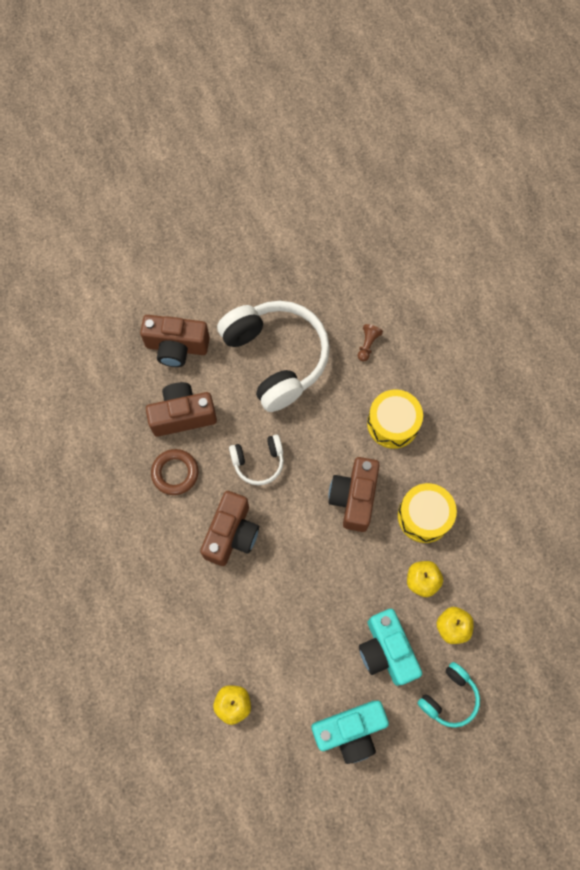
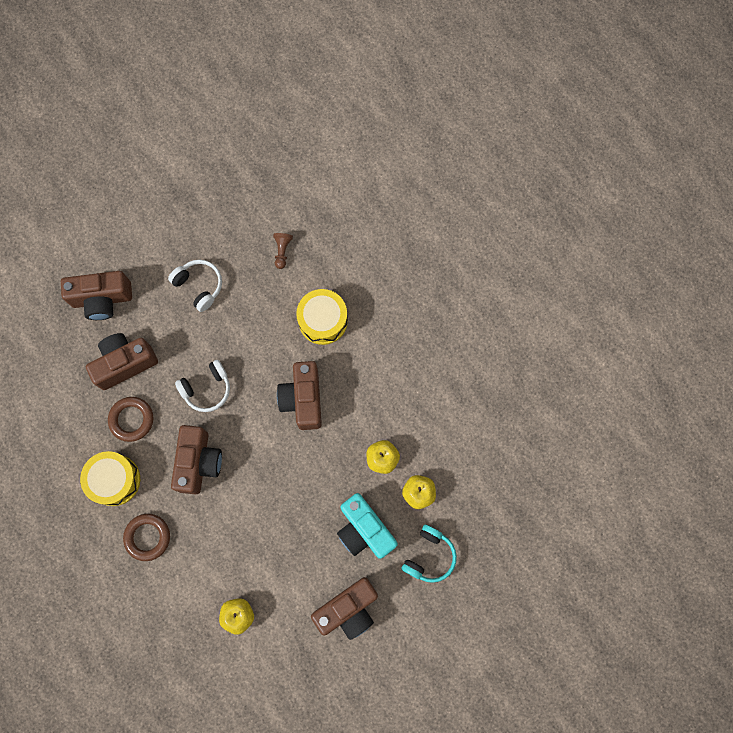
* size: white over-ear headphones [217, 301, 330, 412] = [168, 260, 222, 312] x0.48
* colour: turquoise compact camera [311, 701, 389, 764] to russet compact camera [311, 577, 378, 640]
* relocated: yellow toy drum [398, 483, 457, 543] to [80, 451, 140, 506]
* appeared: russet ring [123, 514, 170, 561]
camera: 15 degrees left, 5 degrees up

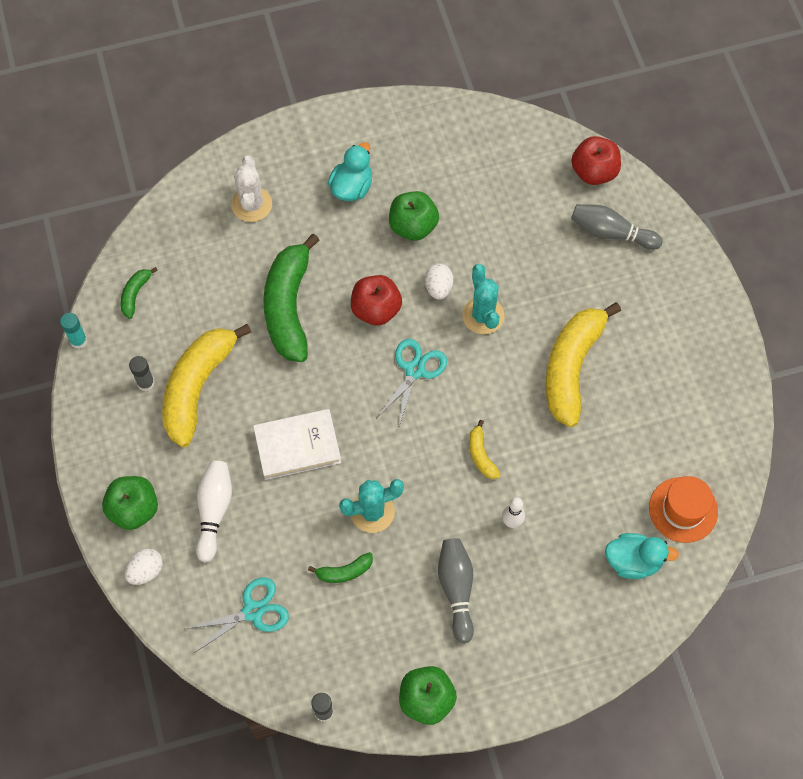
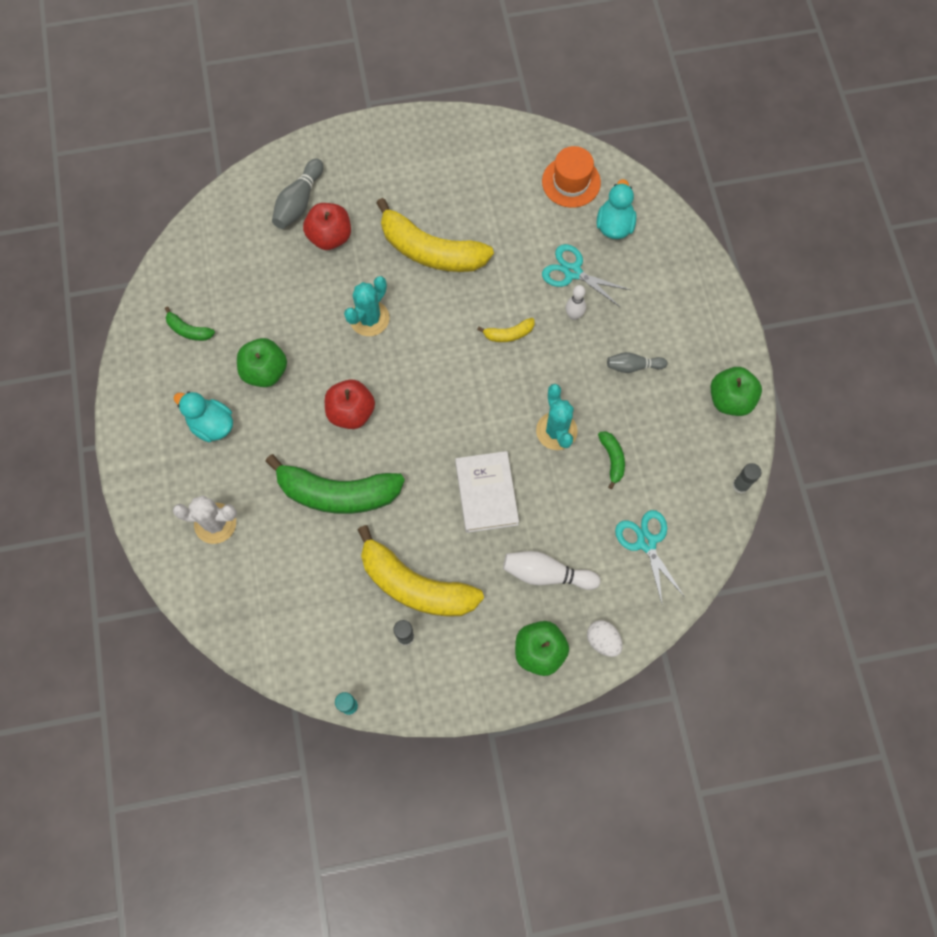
* relocated: green toy banana [120, 267, 158, 319] to [165, 307, 215, 341]
* relocated: turquoise scissors [377, 339, 447, 429] to [542, 244, 630, 307]
* missing: white toy egg [425, 263, 453, 299]
* size: gray skittle [438, 538, 474, 644] = [607, 352, 667, 373] x0.66
* spun: turquoise prickly plant [462, 264, 505, 334] = [344, 276, 390, 336] 45 degrees counterclockwise
* relocated: scarlet toy apple [571, 136, 621, 185] to [303, 203, 351, 250]
camera: 85 degrees left, 5 degrees up

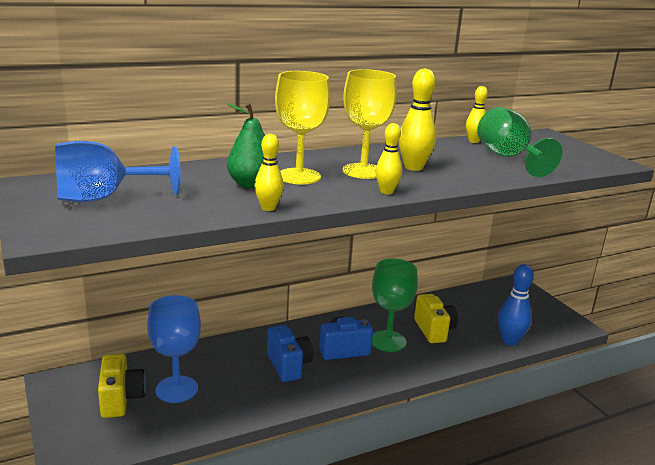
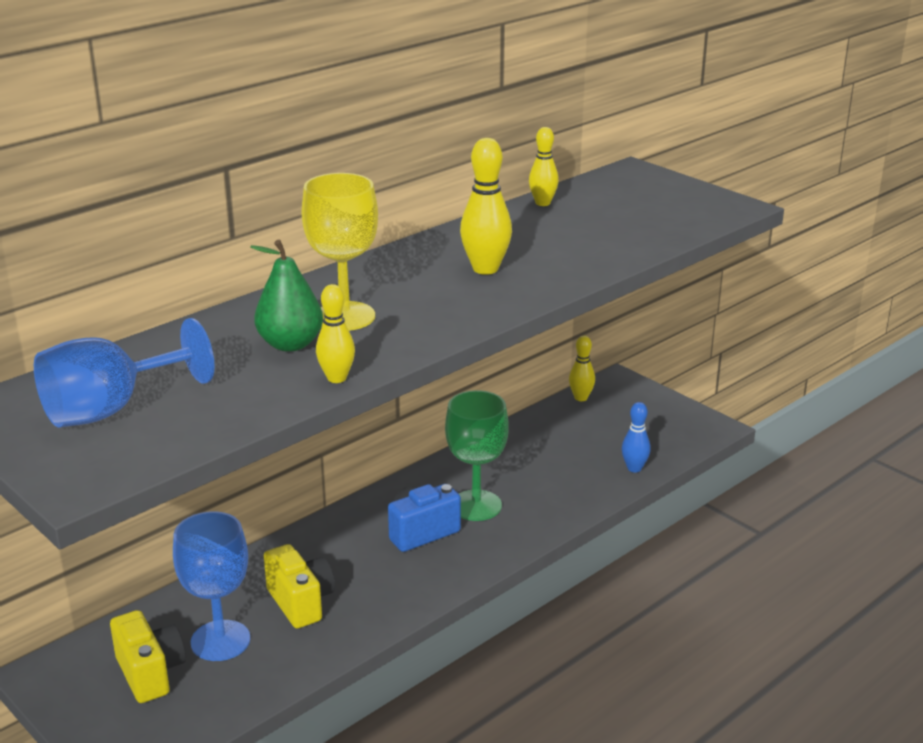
* missing: blue compact camera [267, 325, 313, 382]
* missing: yellow chalice [343, 69, 397, 179]
* relocated: yellow skittle [376, 123, 402, 194] to [569, 336, 595, 401]
* relocated: yellow compact camera [414, 294, 458, 343] to [264, 544, 335, 628]
* missing: green chalice [477, 107, 562, 177]
* size: blue skittle [498, 264, 534, 346] = [622, 402, 651, 472] x0.65
camera: 15 degrees left, 5 degrees up

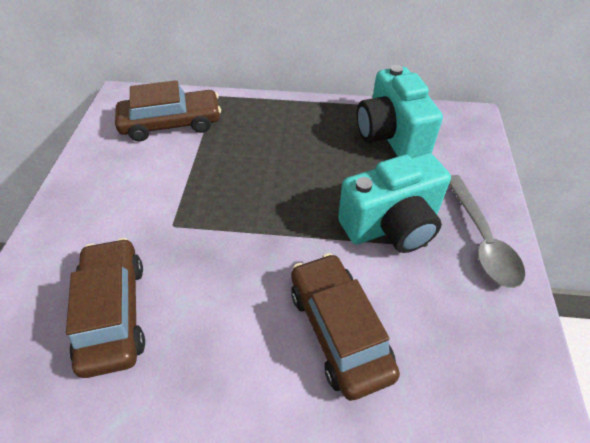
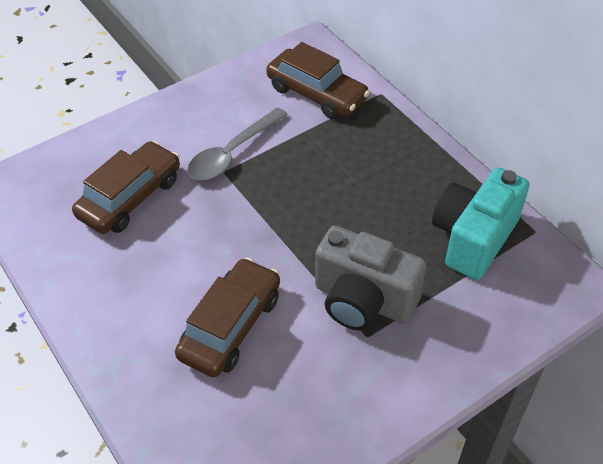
* colour: turquoise compact camera [338, 153, 451, 253] to gray compact camera [315, 225, 427, 331]
* relocated: gray tablespoon [449, 175, 525, 288] to [187, 107, 288, 180]
camera: 50 degrees right, 0 degrees up

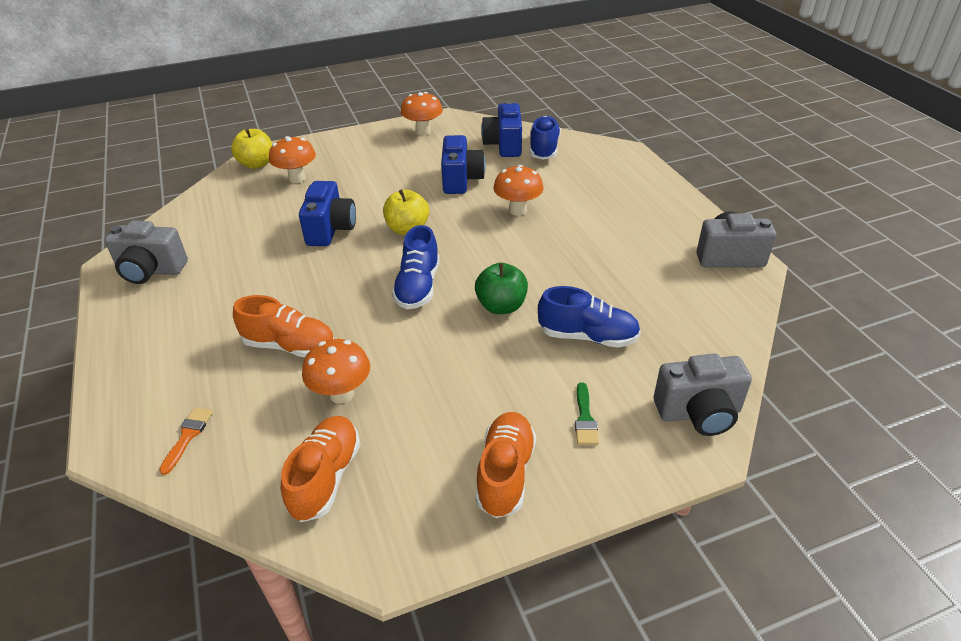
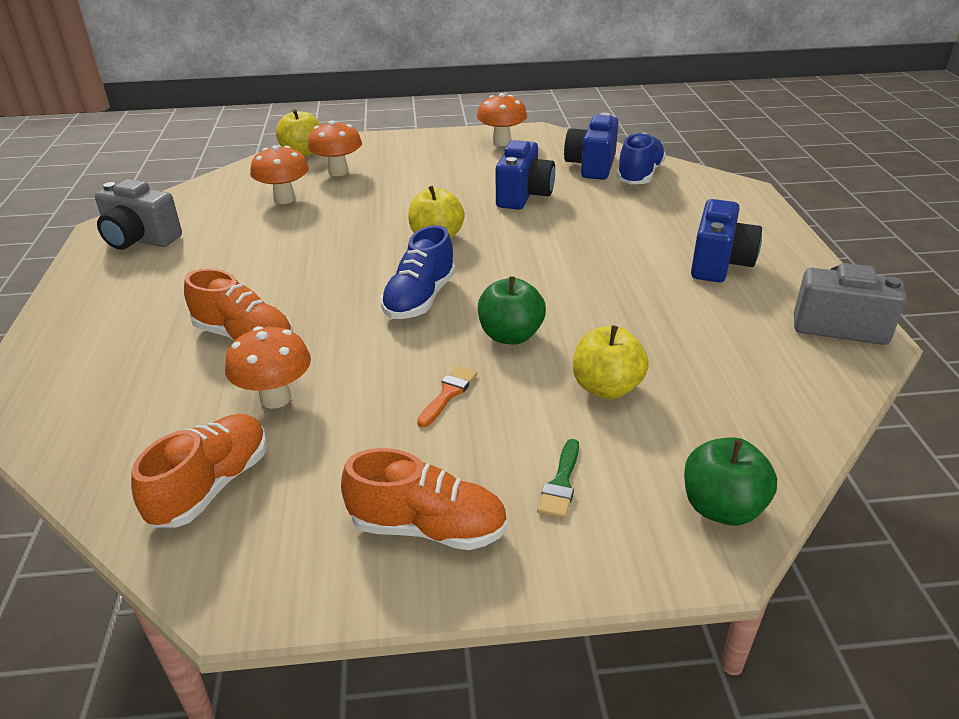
* relocated: orange brush [159, 407, 213, 475] to [417, 365, 478, 428]
* relocated: blue compact camera [299, 181, 356, 246] to [691, 199, 762, 282]
* spun: orange sneaker [475, 412, 536, 518] = [341, 448, 508, 550] 75 degrees clockwise
* relocated: orange fungus [494, 165, 544, 216] to [250, 145, 309, 204]
* exchanged: blue sneaker [538, 286, 641, 348] to yellow toy apple [573, 325, 649, 399]
* exchanged: gray compact camera [654, 354, 752, 436] to green toy apple [684, 437, 777, 525]
camera: 15 degrees right, 5 degrees down

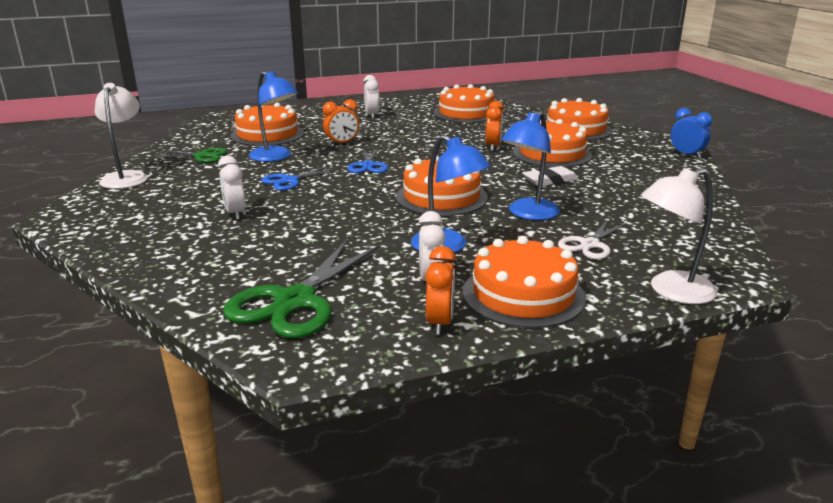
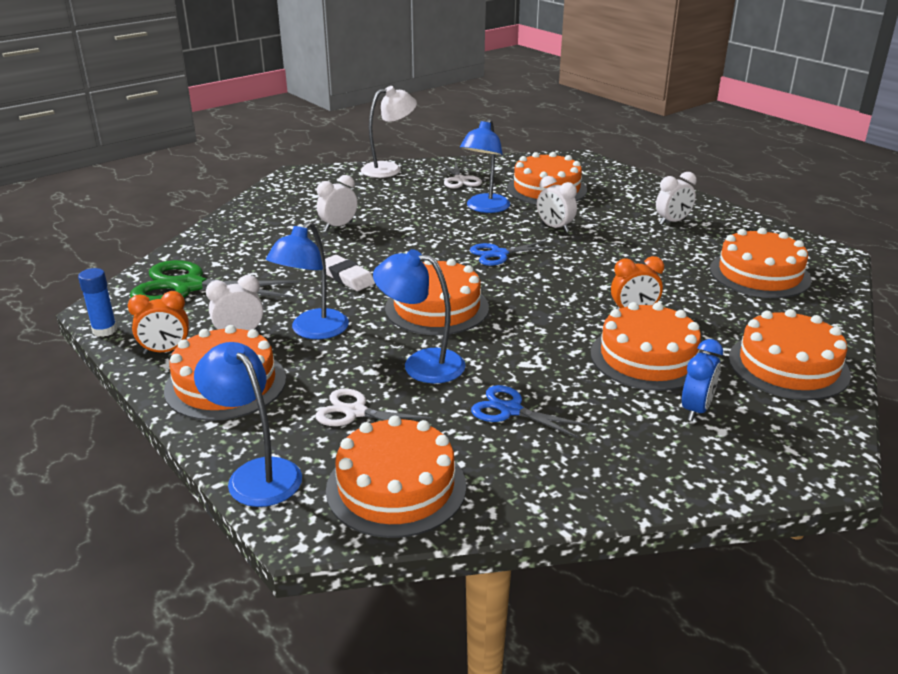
* colour: green scissors [151, 148, 227, 163] to white scissors [441, 161, 482, 189]
* relocated: blue scissors [261, 165, 339, 190] to [471, 385, 588, 438]
* colour: orange alarm clock [323, 99, 359, 146] to white alarm clock [537, 176, 577, 232]
* relocated: white gum eraser [522, 166, 578, 186] to [325, 255, 375, 291]
* colour: white lamp [641, 168, 718, 304] to blue lamp [194, 342, 302, 507]
* relocated: blue alarm clock [671, 108, 713, 158] to [682, 339, 723, 421]
* appeared: blue glue stick [78, 268, 117, 337]
* appeared: orange cake [326, 416, 466, 538]
camera: 70 degrees right, 5 degrees up

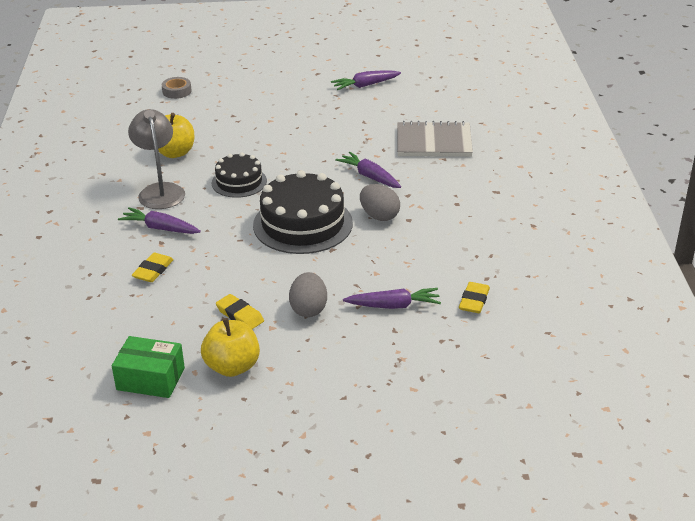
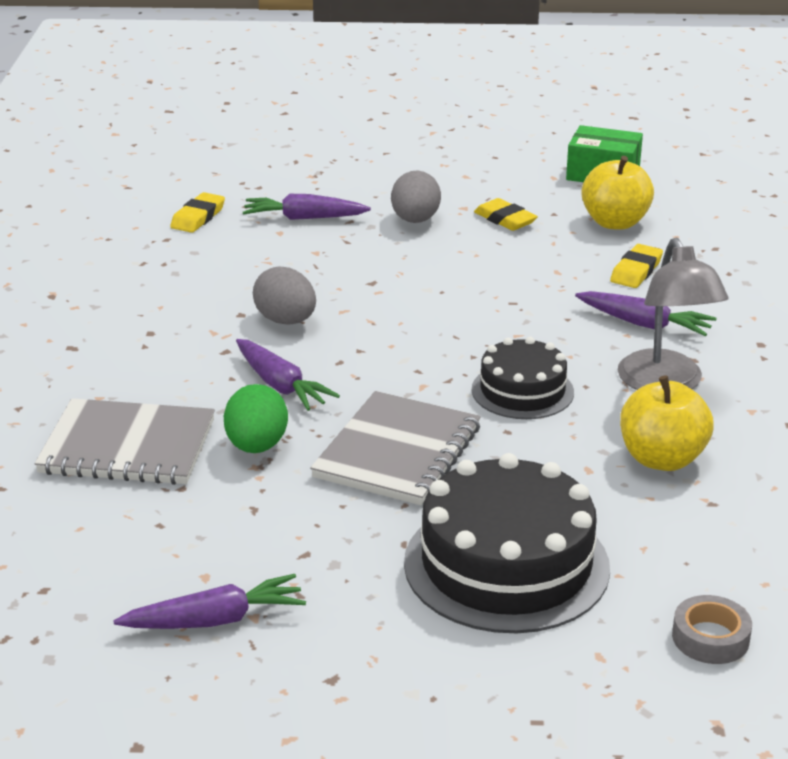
* relocated: yellow toy apple [201, 318, 260, 377] to [581, 156, 654, 230]
* relocated: jet-black cake [253, 170, 353, 254] to [404, 453, 610, 633]
* appeared: green toy egg [224, 384, 288, 453]
* appeared: gray notebook [310, 391, 481, 505]
camera: 175 degrees left, 5 degrees down

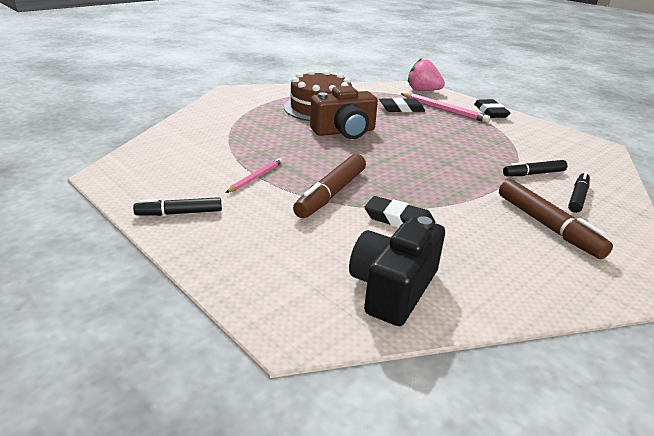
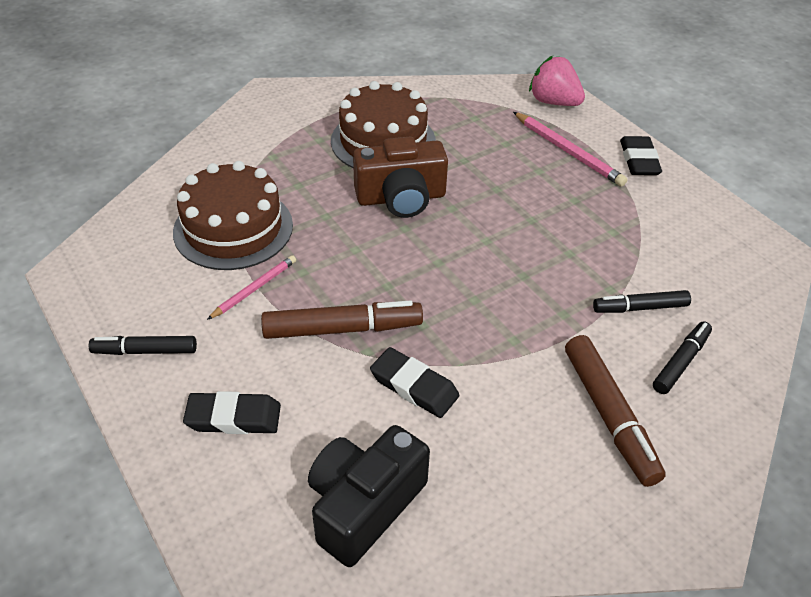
* spun: russet marker [293, 154, 366, 218] = [261, 301, 423, 339] 135 degrees counterclockwise
* relocated: jet-black gum eraser [379, 98, 425, 112] to [183, 391, 281, 434]
* appeared: russet cake [173, 161, 293, 270]
camera: 10 degrees right, 15 degrees up

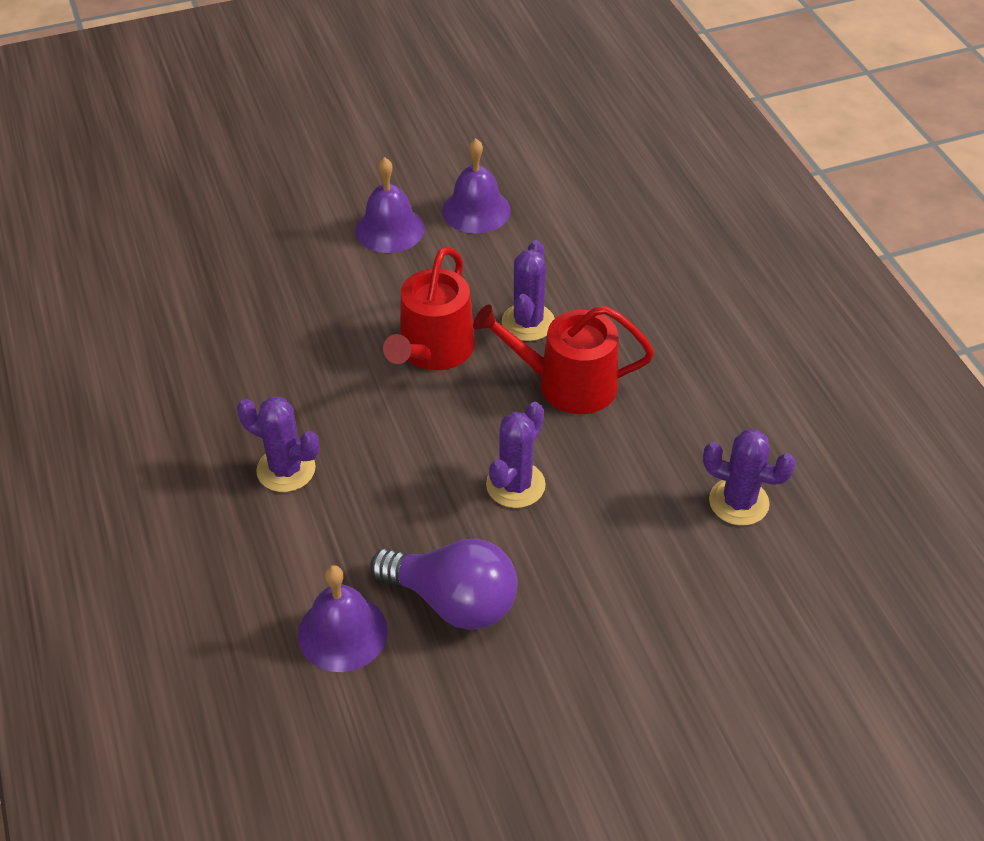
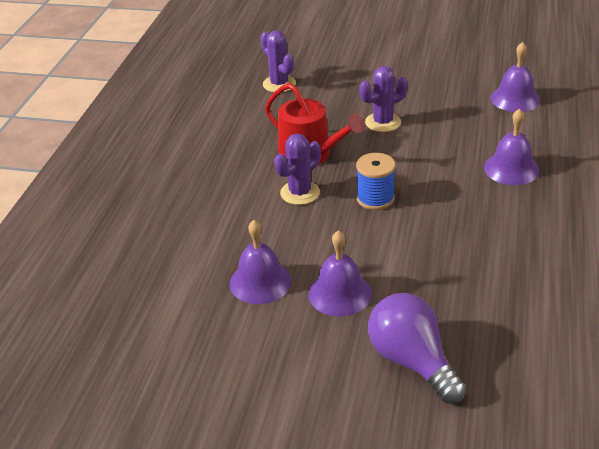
* exchanged: royal purple prickly plant [237, 397, 320, 492] to royal purple school bell [484, 108, 539, 185]
* relocated: royal purple bulb [370, 538, 517, 630] to [368, 293, 466, 403]
* exchanged: scarlet watering can [383, 247, 475, 370] to blue reel of thread [356, 153, 396, 210]
camera: 145 degrees left, 10 degrees down

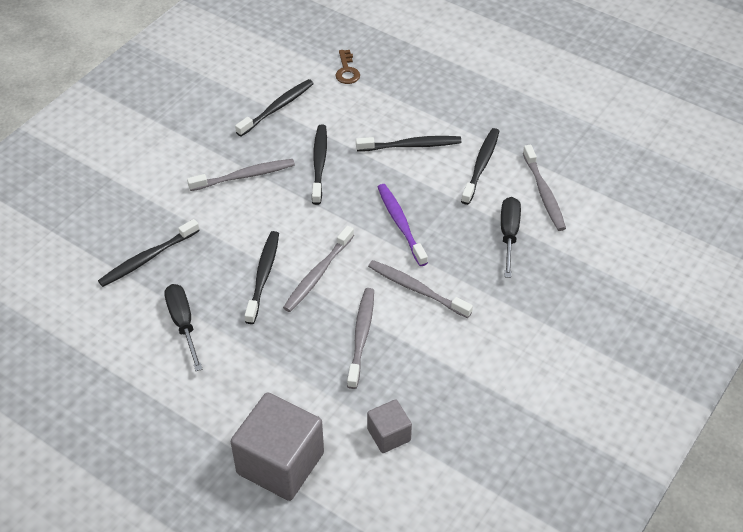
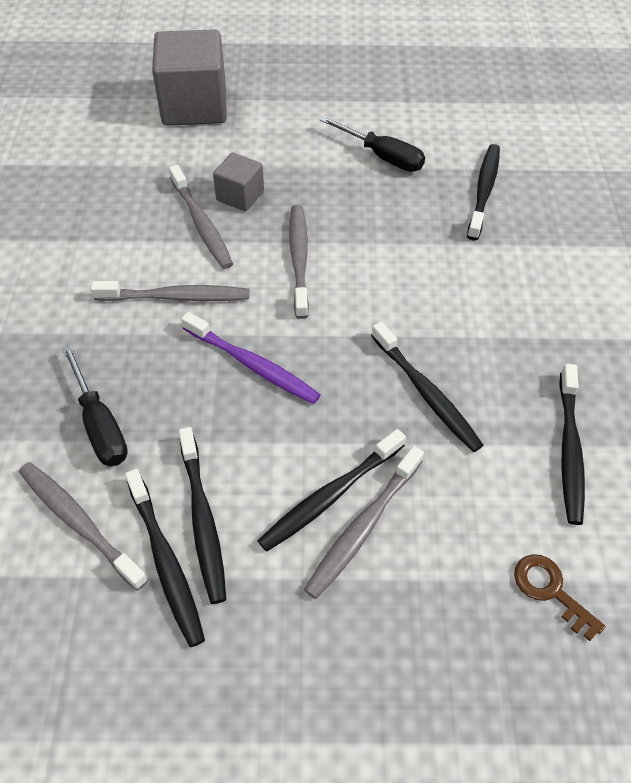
* relocated: gray toothbrush [187, 159, 295, 191] to [304, 446, 424, 599]
* relocated: jet-black toothbrush [245, 231, 279, 324] to [125, 469, 205, 647]
* relocated: gray cube [367, 399, 412, 453] to [213, 152, 264, 212]
camera: 145 degrees right, 5 degrees up

